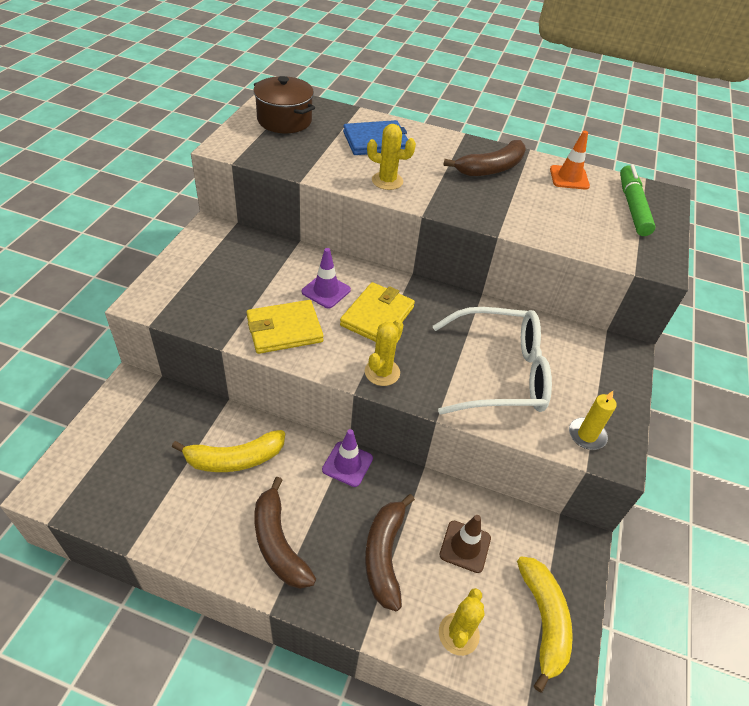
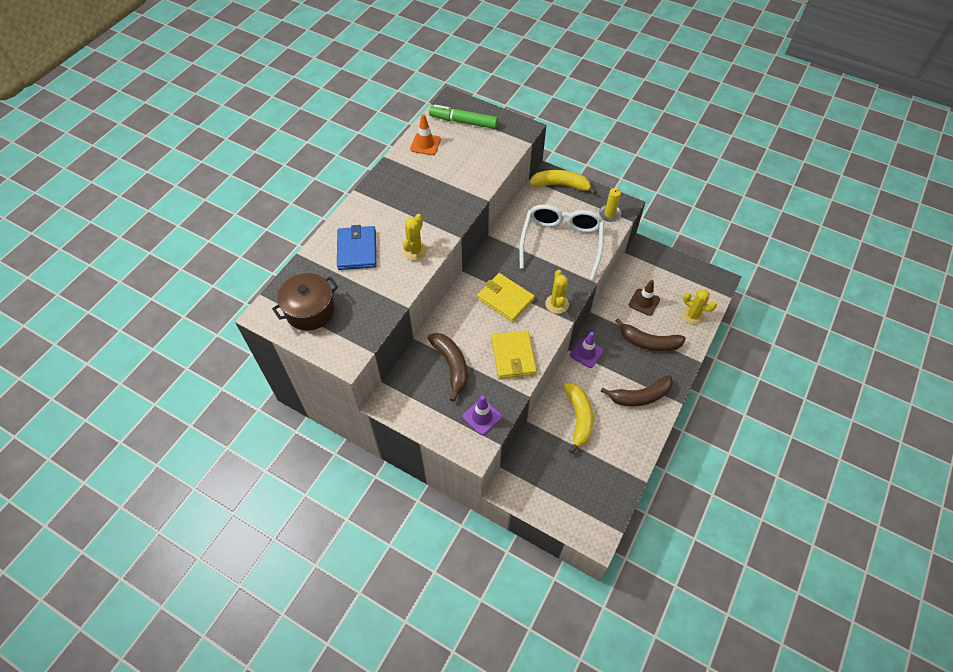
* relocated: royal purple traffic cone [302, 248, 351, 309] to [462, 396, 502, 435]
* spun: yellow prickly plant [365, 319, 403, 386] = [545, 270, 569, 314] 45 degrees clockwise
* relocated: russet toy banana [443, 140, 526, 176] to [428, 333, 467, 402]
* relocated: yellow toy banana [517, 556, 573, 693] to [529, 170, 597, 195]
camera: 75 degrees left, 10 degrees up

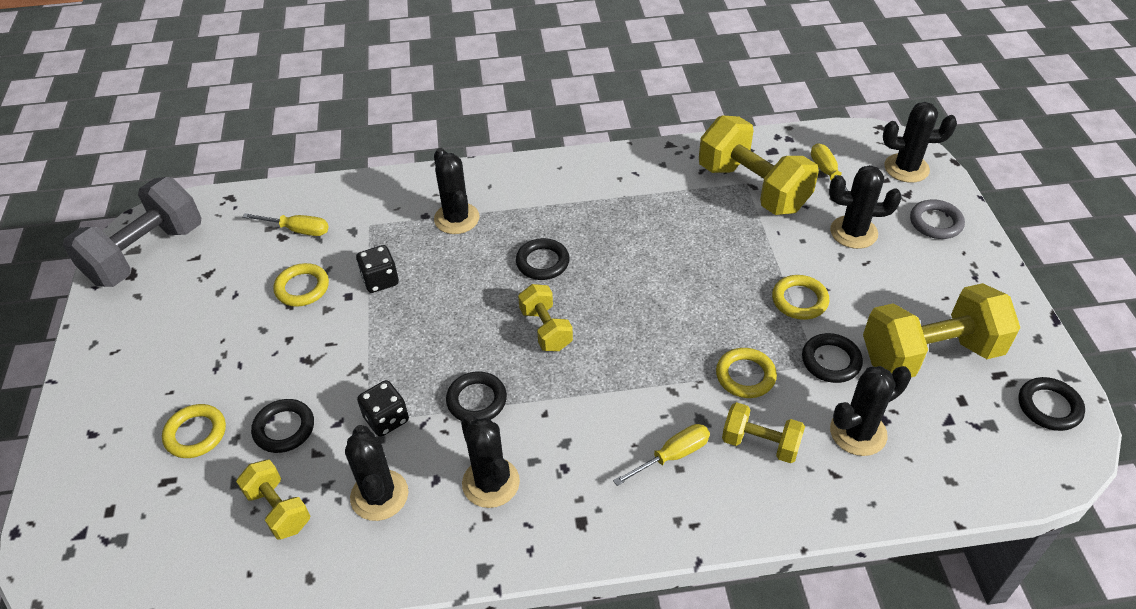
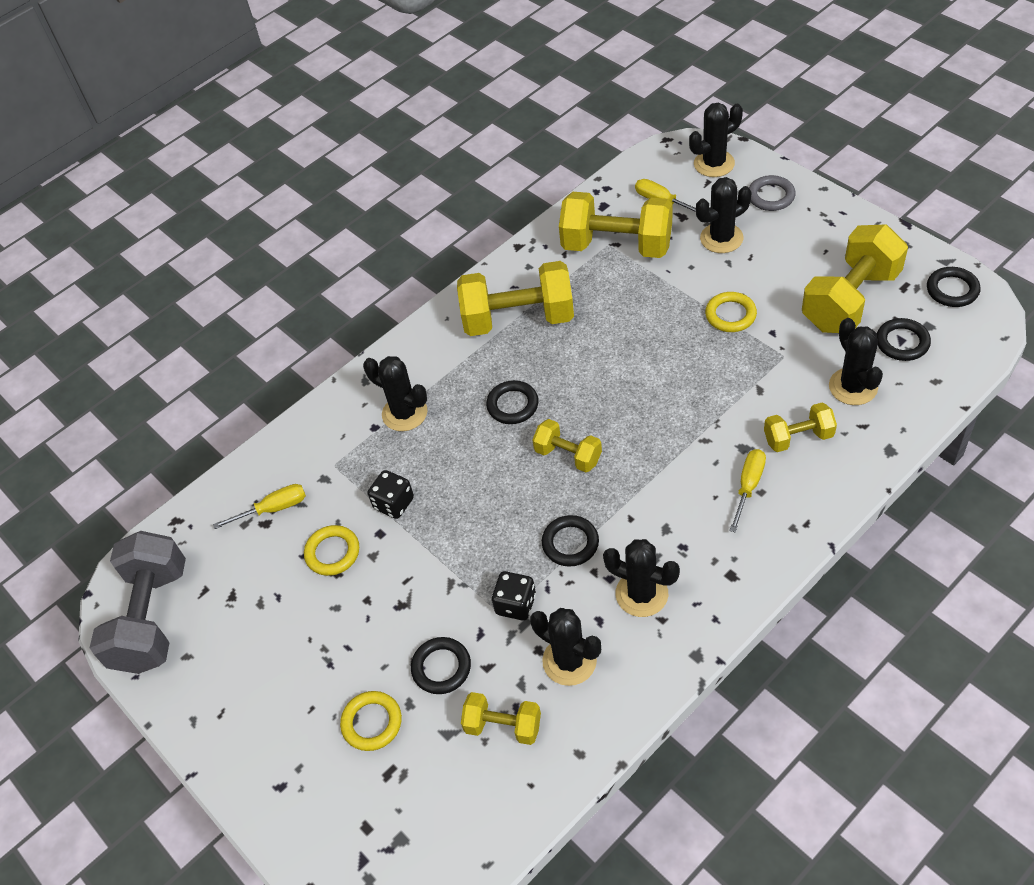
* missing: yellow ring [716, 348, 777, 398]
* relocated: jet-black ring [802, 333, 863, 383] to [877, 318, 931, 361]
* spun: jet-black prickly plant [830, 366, 911, 456] = [829, 318, 883, 405] 45 degrees counterclockwise
* appeared: yellow dumbbell [457, 261, 574, 336]
camera: 30 degrees left, 5 degrees up

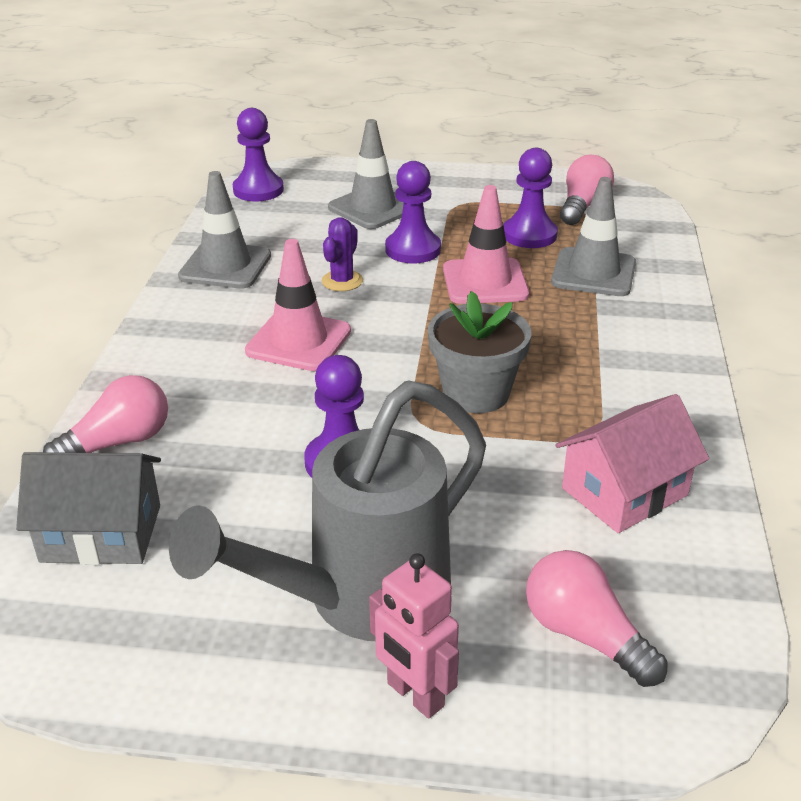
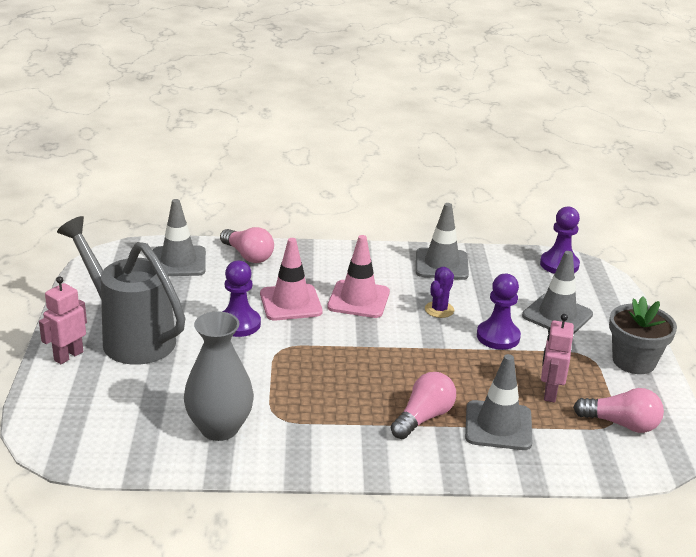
* exchanged: gray house [16, 452, 161, 565] to gray traffic cone [153, 199, 206, 276]
* spun: royal purple prickly plant [322, 217, 363, 291] = [425, 267, 454, 318] 75 degrees counterclockwise
* relocated: gray plant pot [428, 291, 532, 413] to [609, 296, 677, 374]
* relocated: rosy traffic cone [443, 185, 529, 304] to [260, 238, 323, 320]
* exchanged: royal purple pawn [503, 148, 558, 248] to rosy robot figure [541, 314, 574, 402]
* relocated: rosy bulb [526, 550, 667, 687] to [391, 372, 456, 439]
* exchanged: rosy house [555, 394, 709, 533] to gray flower vase [184, 311, 254, 441]
camera: 80 degrees right, 5 degrees down

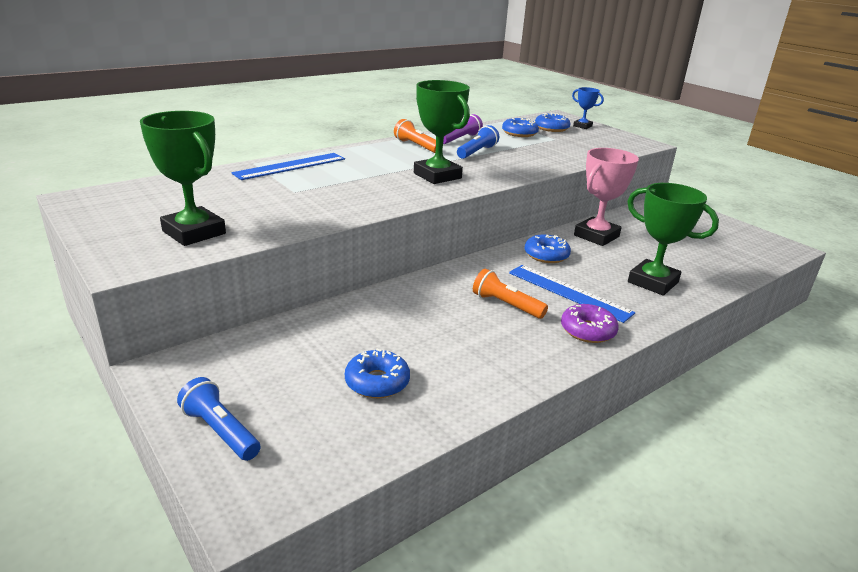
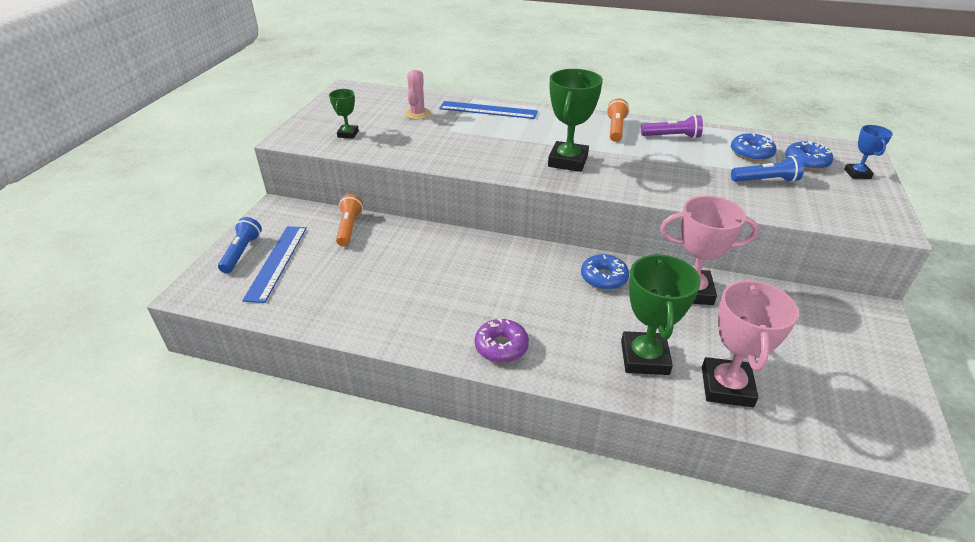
* size: green prize cup [140, 111, 226, 246] = [329, 89, 359, 139] x0.53
* missing: blue doughnut [345, 349, 410, 398]
* relocated: blue flashlight [457, 125, 499, 159] to [731, 156, 804, 182]
* relocated: orange flashlight [473, 268, 548, 319] to [336, 194, 363, 246]
* relocated: blue measuring stick [509, 265, 635, 323] to [242, 226, 307, 303]
* appeared: rosy prickly plant [405, 70, 431, 120]
* appeared: rosy prize cup [702, 279, 799, 407]
camera: 55 degrees right, 10 degrees up

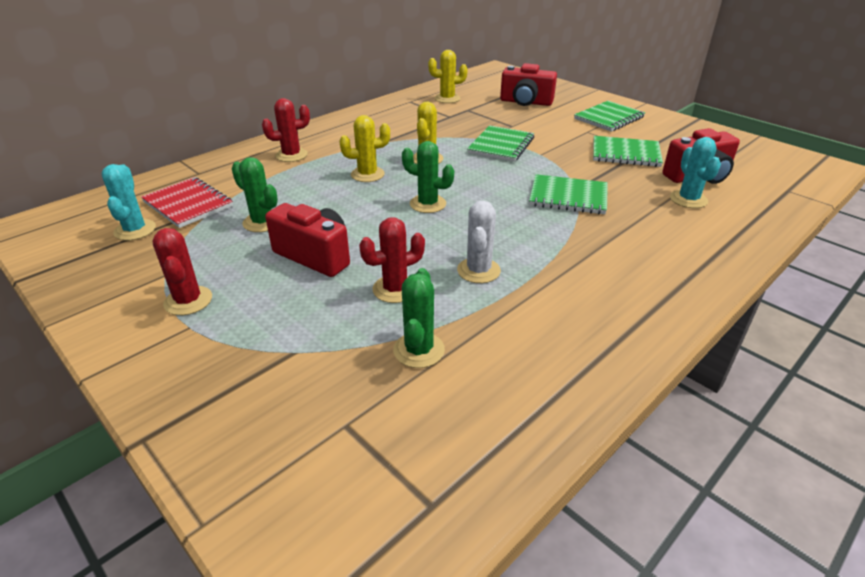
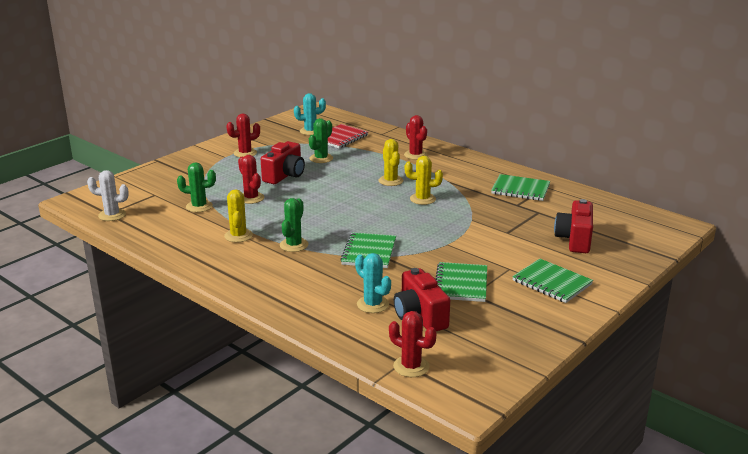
* relocated: green prickly plant [402, 141, 454, 213] to [280, 198, 308, 252]
* relocated: yellow prickly plant [428, 50, 468, 103] to [224, 189, 253, 242]
* relocated: white prickly plant [457, 200, 501, 283] to [87, 170, 129, 221]
* relocated: green notebook [467, 125, 534, 162] to [491, 174, 550, 201]
* spun: turquoise prickly plant [670, 137, 721, 208] = [355, 253, 391, 313] 60 degrees clockwise
* appeared: scarlet prickly plant [389, 311, 436, 377]
camera: 85 degrees right, 10 degrees down

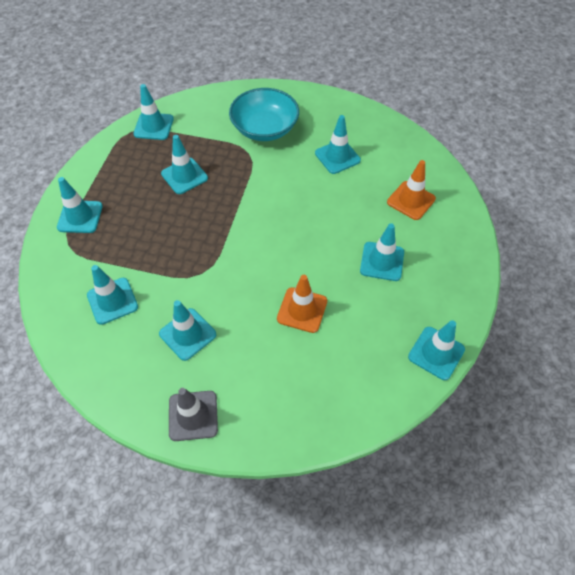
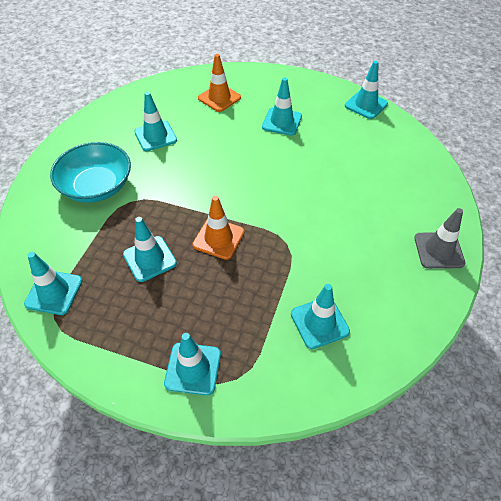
* missing: turquoise traffic cone [159, 300, 216, 361]
* relocated: orange traffic cone [277, 275, 327, 333] to [192, 196, 244, 260]
camera: 85 degrees left, 5 degrees down

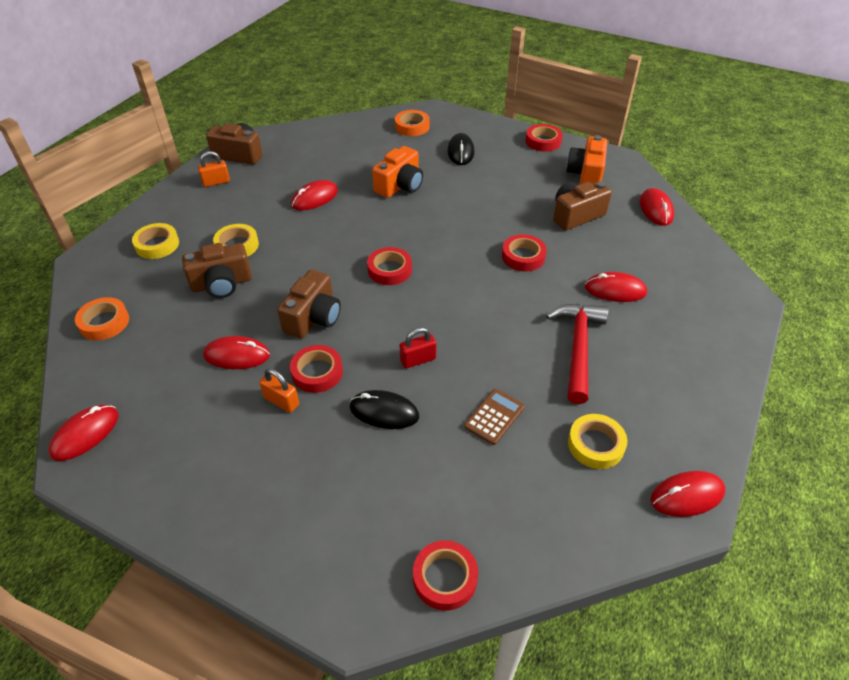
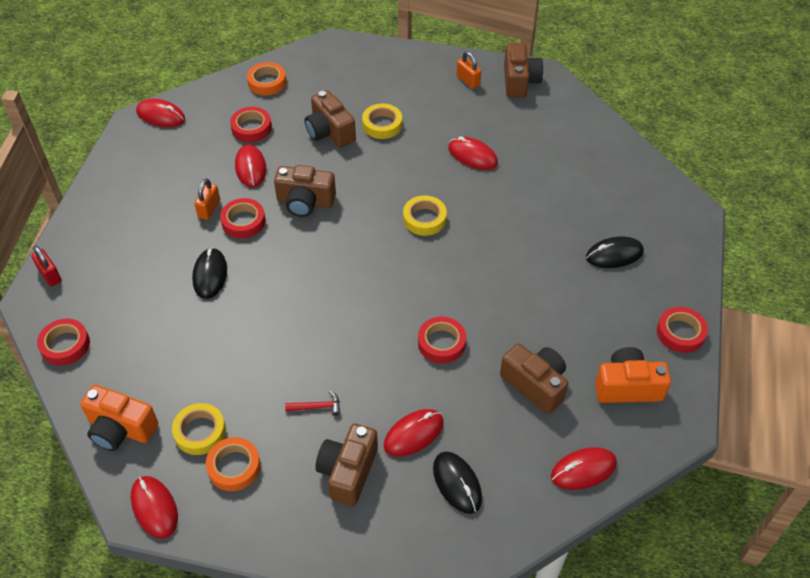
* relocated: yellow sticky tape [132, 223, 179, 259] to [403, 196, 447, 236]
* relocated: scarlet sticky tape [367, 247, 412, 285] to [230, 107, 272, 142]
* relocated: orange compact camera [372, 146, 423, 198] to [80, 385, 158, 451]
* relocated: orange sticky tape [395, 110, 430, 136] to [206, 437, 261, 491]
* relocated: scarlet small lock [399, 327, 436, 368] to [31, 245, 62, 287]
* missing: russet adding machine [464, 389, 525, 445]
* size: scarlet hammer [546, 304, 609, 404] = [285, 391, 340, 416] x0.44
* spun: scarlet mouse [585, 272, 647, 302] = [384, 409, 444, 456] 60 degrees clockwise
* appeared: russet compact camera [315, 424, 378, 506]
* appeared: jet-black mouse [433, 451, 482, 514]
camera: 75 degrees right, 5 degrees up

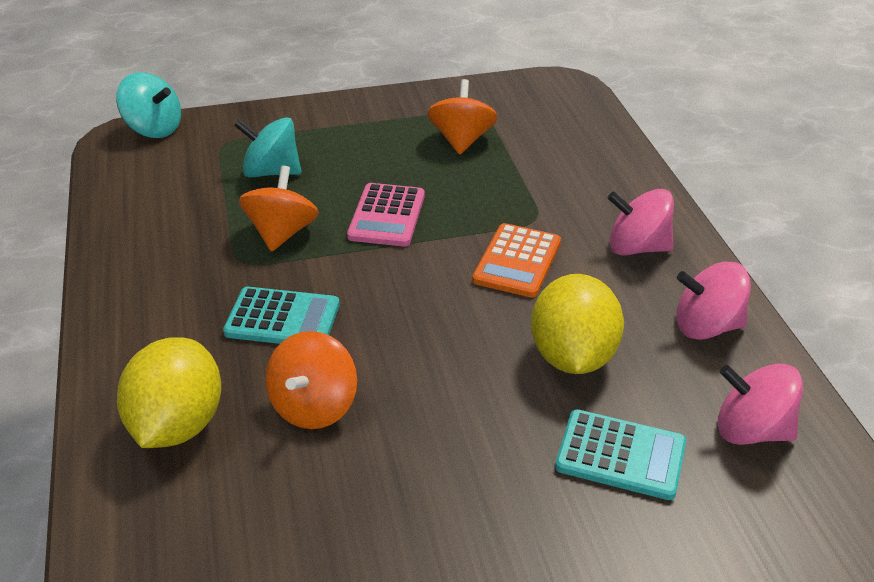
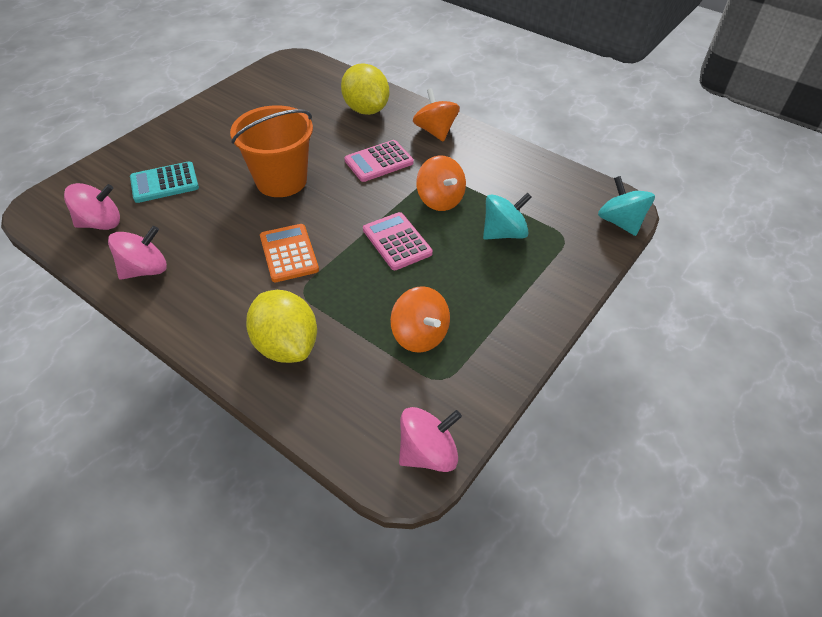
* spun: turquoise whirligig [116, 72, 181, 138] = [598, 176, 655, 236] 75 degrees clockwise
* colour: turquoise adding machine [223, 287, 340, 344] to rosy adding machine [344, 140, 414, 182]
* relocated: orange whirligig [265, 331, 357, 429] to [413, 88, 460, 141]
* relocated: yellow lemon [531, 274, 624, 374] to [246, 290, 317, 363]
* relocated: rosy whirligig [608, 189, 674, 256] to [399, 407, 462, 472]
* appeared: orange pail [230, 105, 313, 197]
camera: 140 degrees right, 10 degrees up

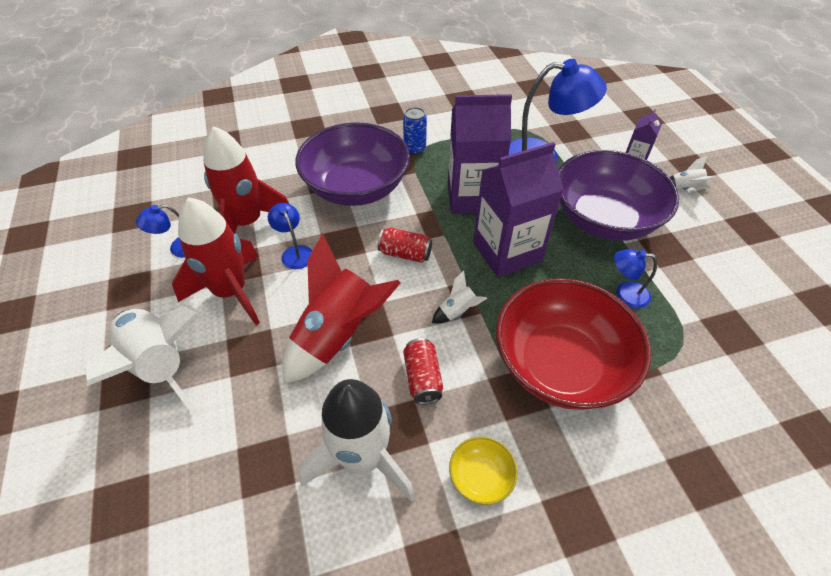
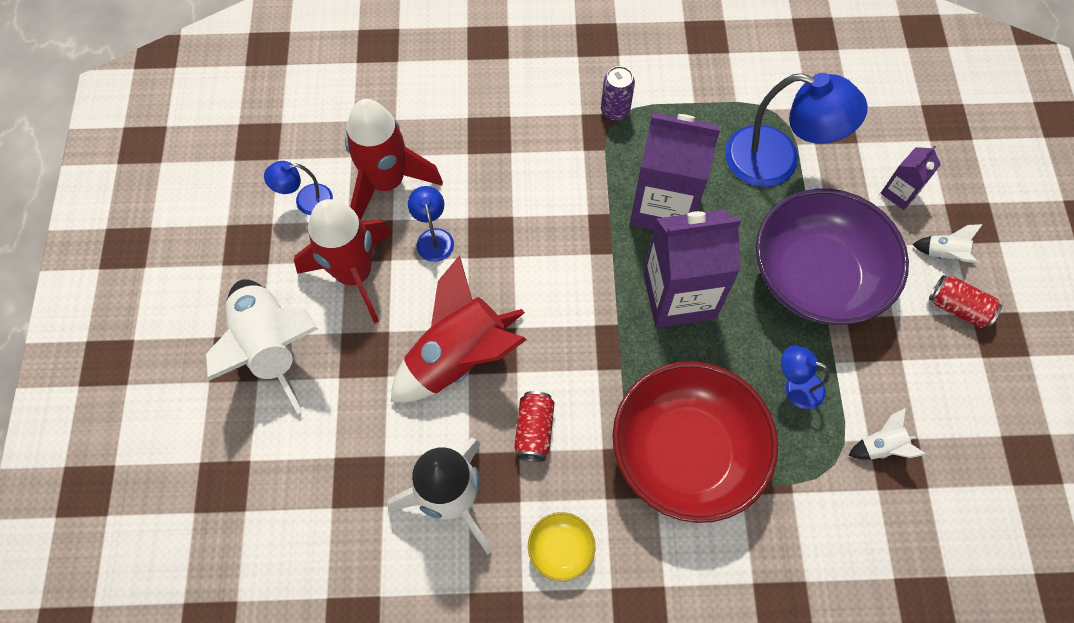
* missing: royal purple serving bowl [295, 122, 410, 206]
* relocated: scarlet can [378, 228, 432, 263] to [929, 275, 1002, 328]
* colour: blue can [403, 107, 427, 155] to royal purple can [601, 66, 635, 121]
* relocated: white spaceship [432, 270, 487, 323] to [848, 408, 926, 460]
camera: 15 degrees right, 15 degrees up

